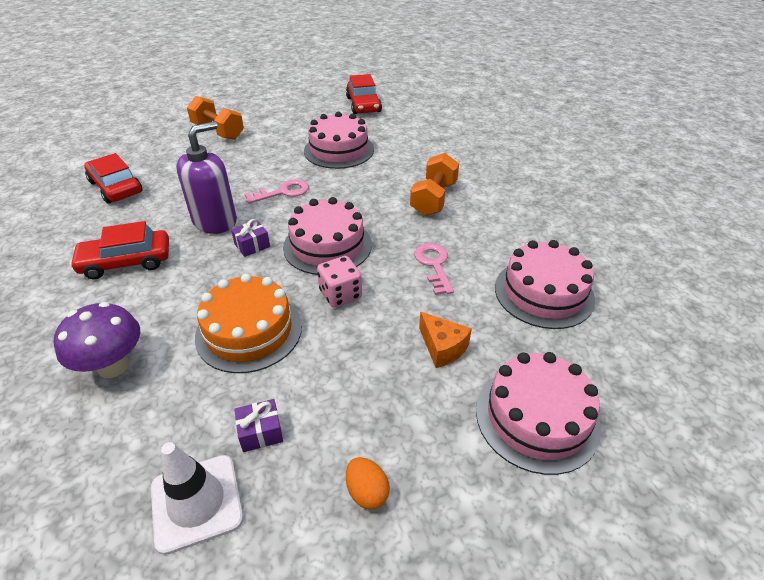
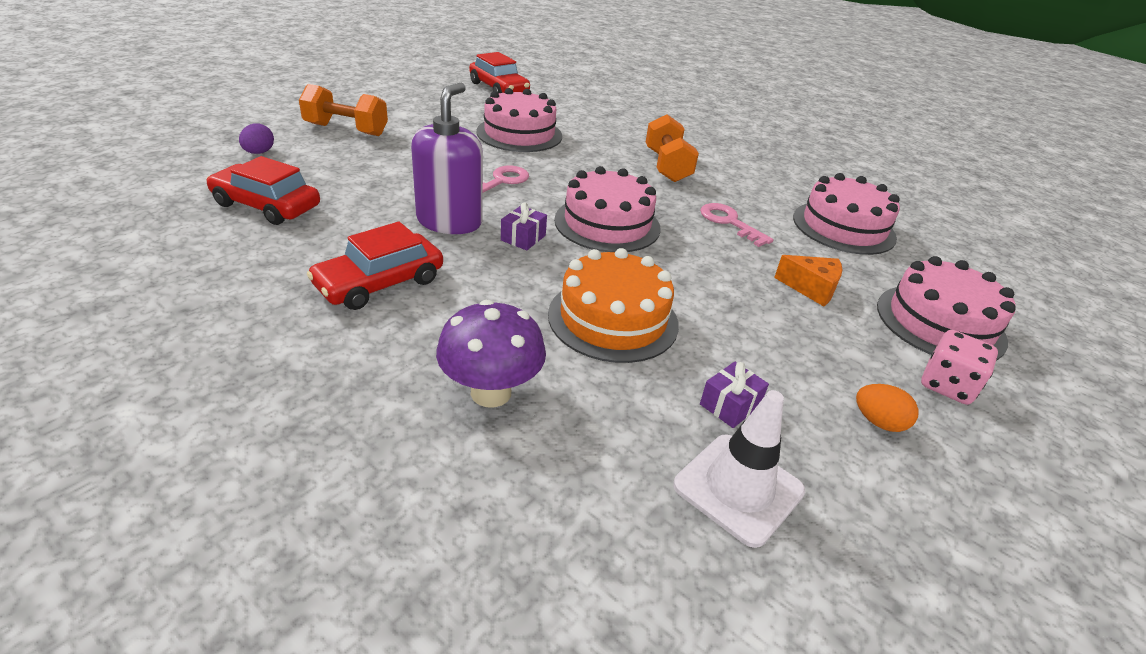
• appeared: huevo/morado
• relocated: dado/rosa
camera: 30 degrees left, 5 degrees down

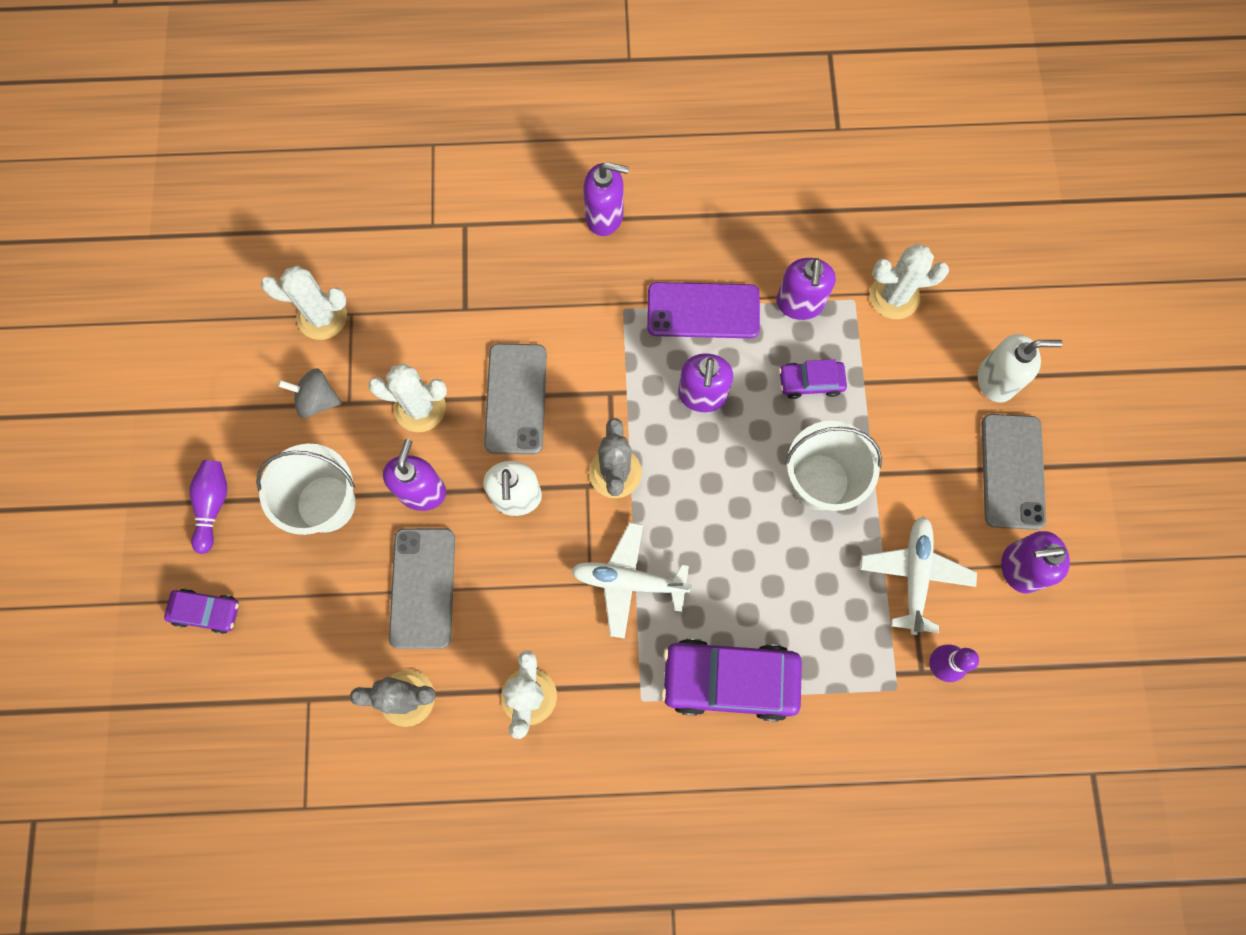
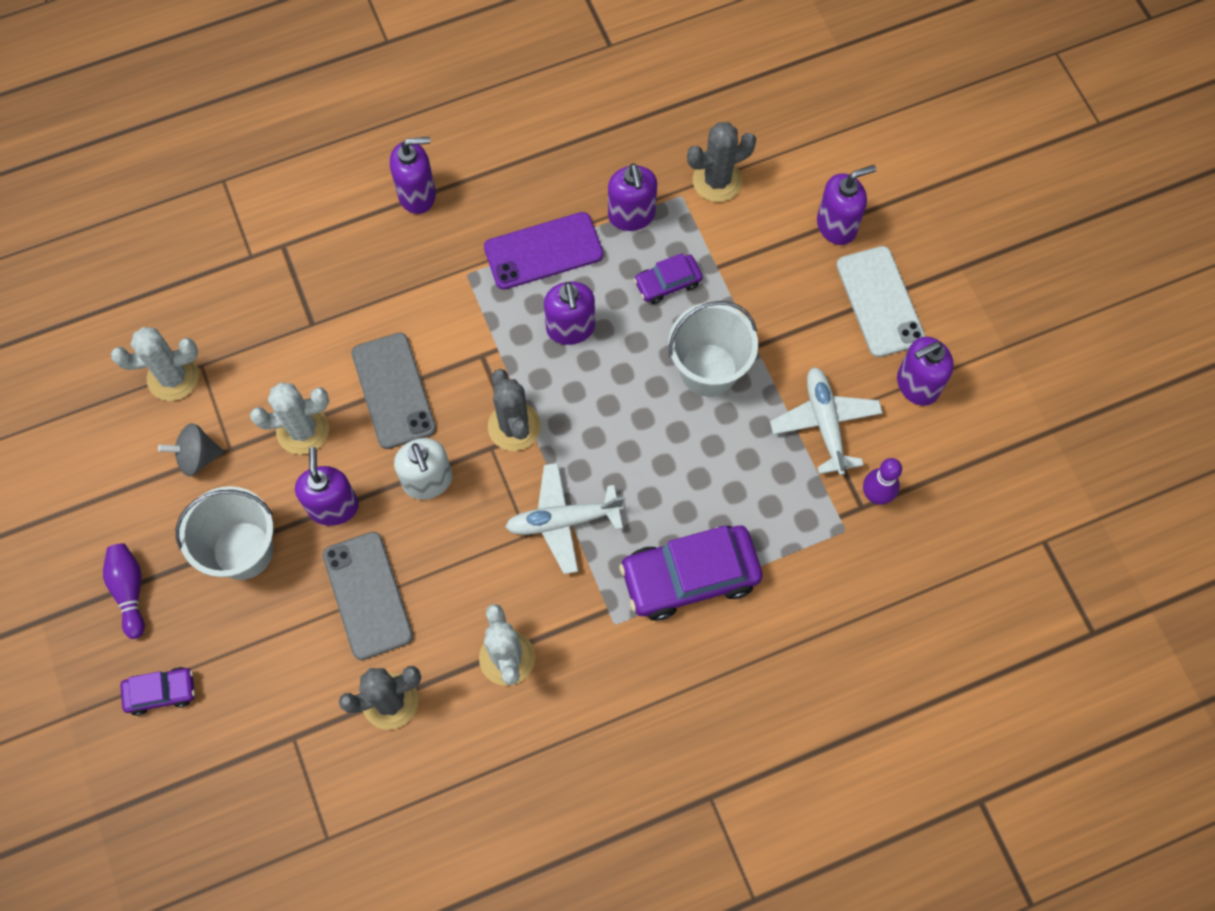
• colour: cactus/blanco (no. 4 from left) to cactus/gris (no. 3 from left)
• colour: dispensador de jabón/blanco (no. 2 from left) to dispensador de jabón/morado (no. 5 from left)
• colour: móvil/gris (no. 3 from left) to móvil/blanco
camera: 20 degrees left, 5 degrees down

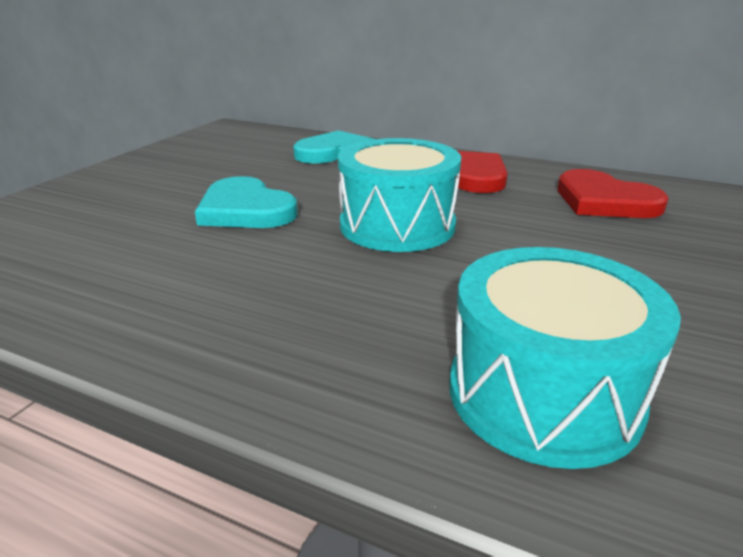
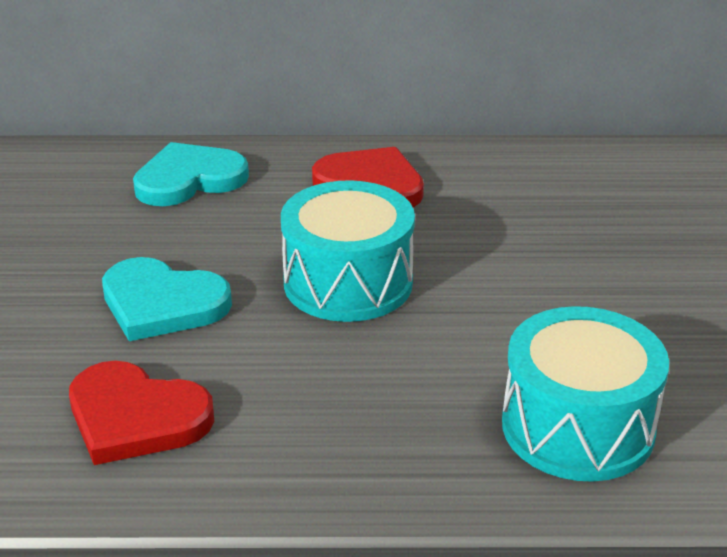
• relocated: corazón/rojo (no. 2 from left in the first image) to corazón/rojo (no. 1 from left)
camera: 25 degrees left, 5 degrees up

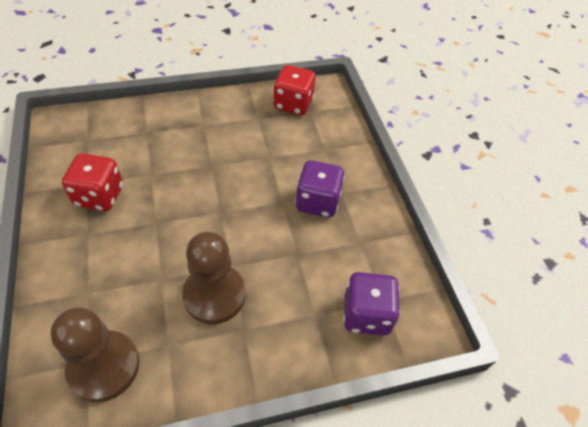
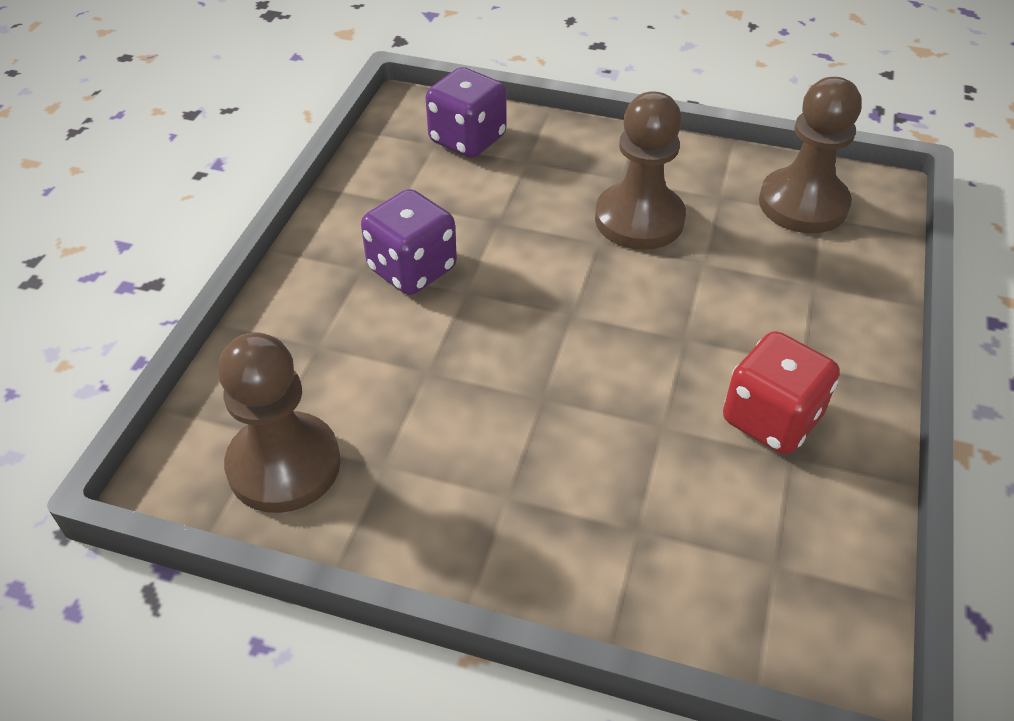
• exchanged: dado/rojo (no. 2 from left) to peón/marrón (no. 1 from left)
camera: 145 degrees left, 5 degrees down

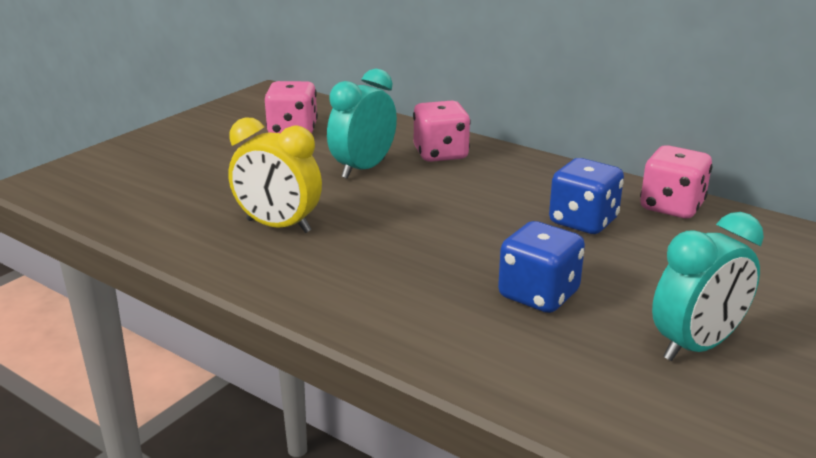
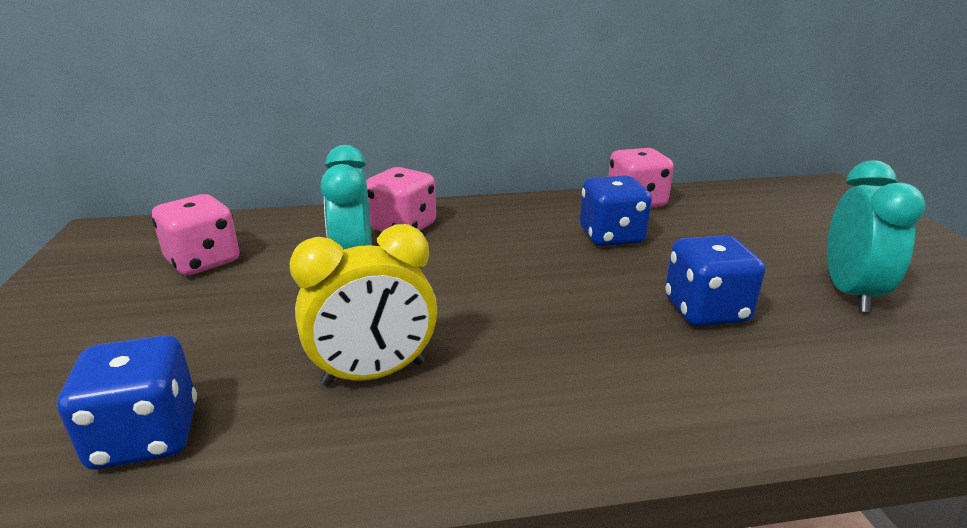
• appeared: dado/azul (no. 1 from left)
camera: 45 degrees left, 0 degrees up

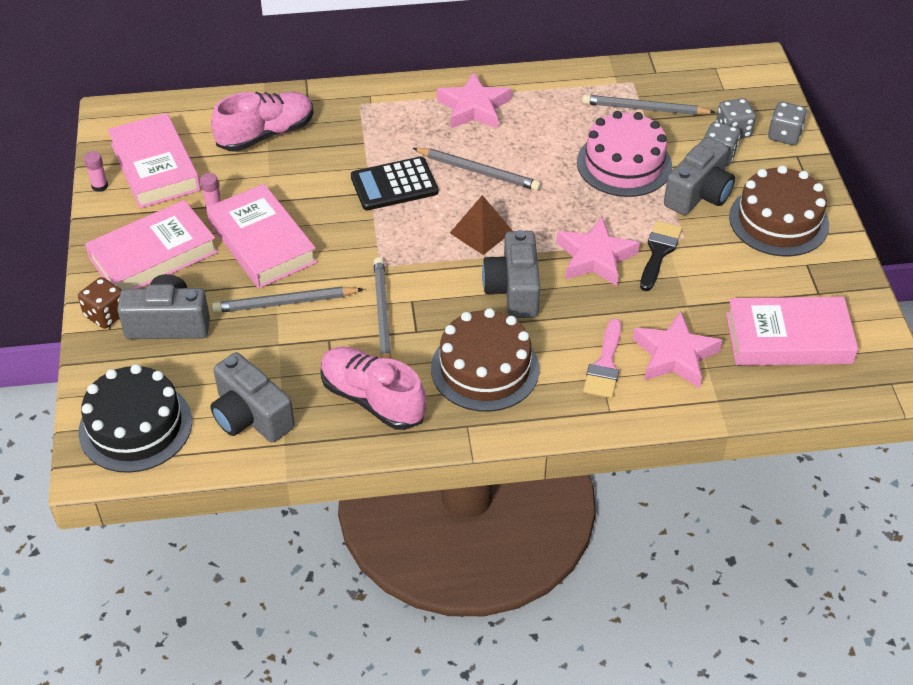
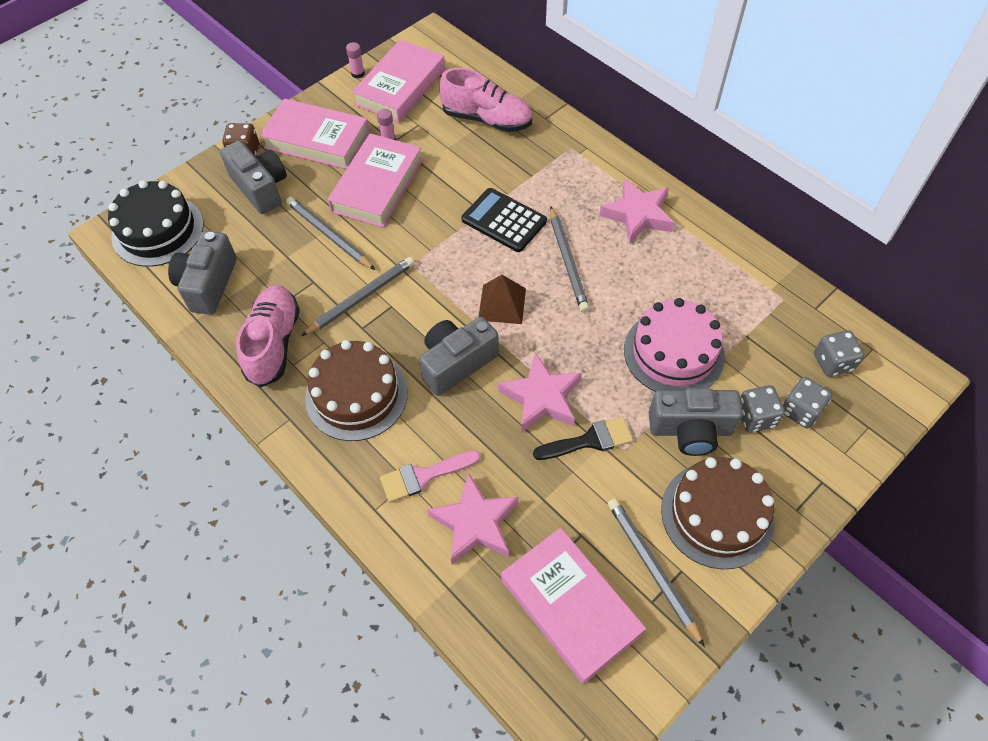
• relocated: lápiz/gris (no. 4 from left)
• relocated: dado/gris (no. 3 from left)
camera: 55 degrees right, 10 degrees up

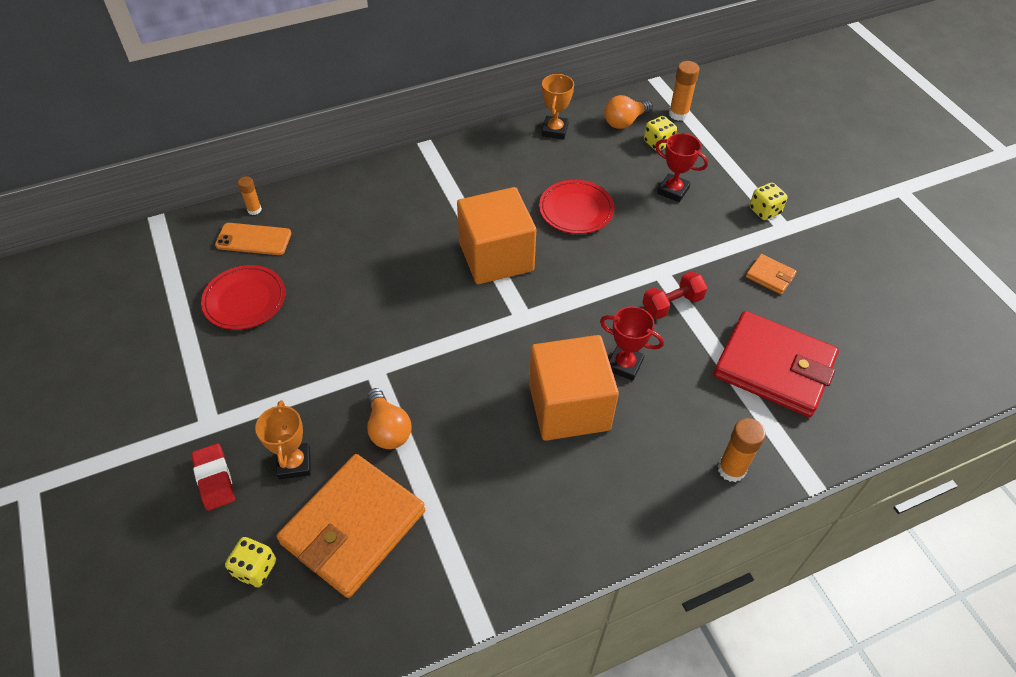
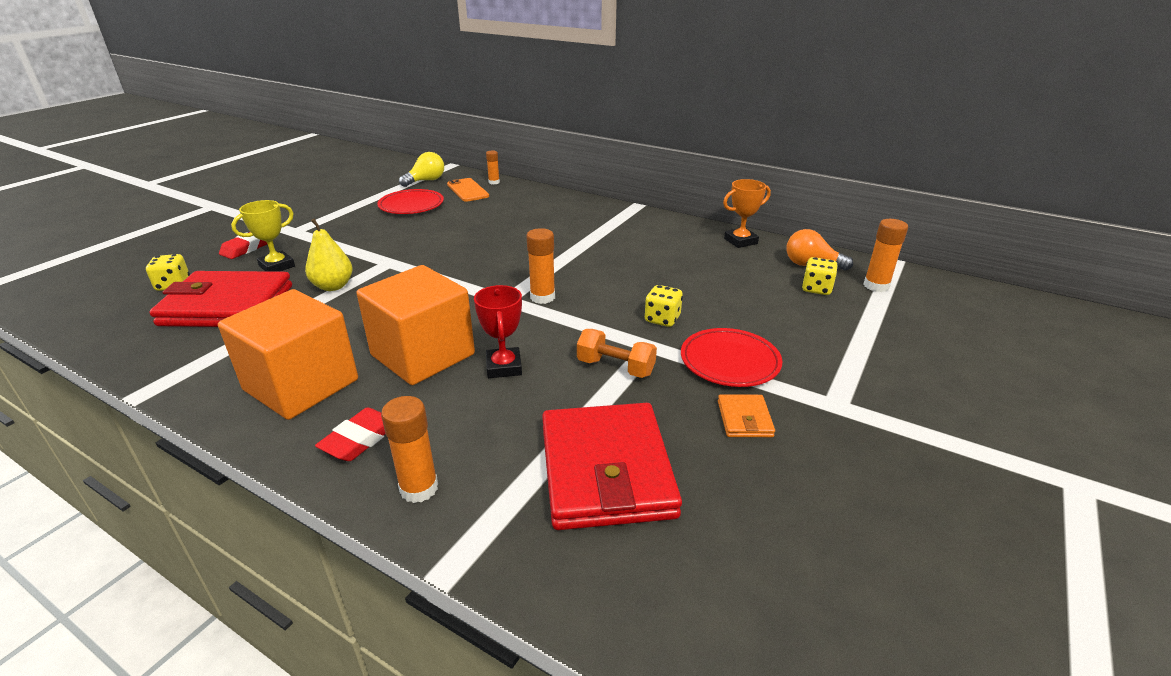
• colour: cartera/naranja (no. 1 from left) to cartera/rojo (no. 1 from left)
• relocated: cubo/naranja (no. 1 from left)
• colour: trofeo/naranja (no. 1 from left) to trofeo/amarillo
• exchanged: bombilla/naranja (no. 1 from left) to pera/amarillo
• appeared: goma de borrar/rojo (no. 2 from left)
• appeared: bombilla/amarillo
• appeared: barra de pegamento/naranja (no. 3 from left)
• colour: mancuerna/rojo to mancuerna/naranja
• relocated: dado/amarillo (no. 3 from left in the first image) to dado/amarillo (no. 2 from left)
• relocated: plato/rojo (no. 2 from left)
• missing: trofeo/rojo (no. 2 from left)
camera: 55 degrees right, 20 degrees down

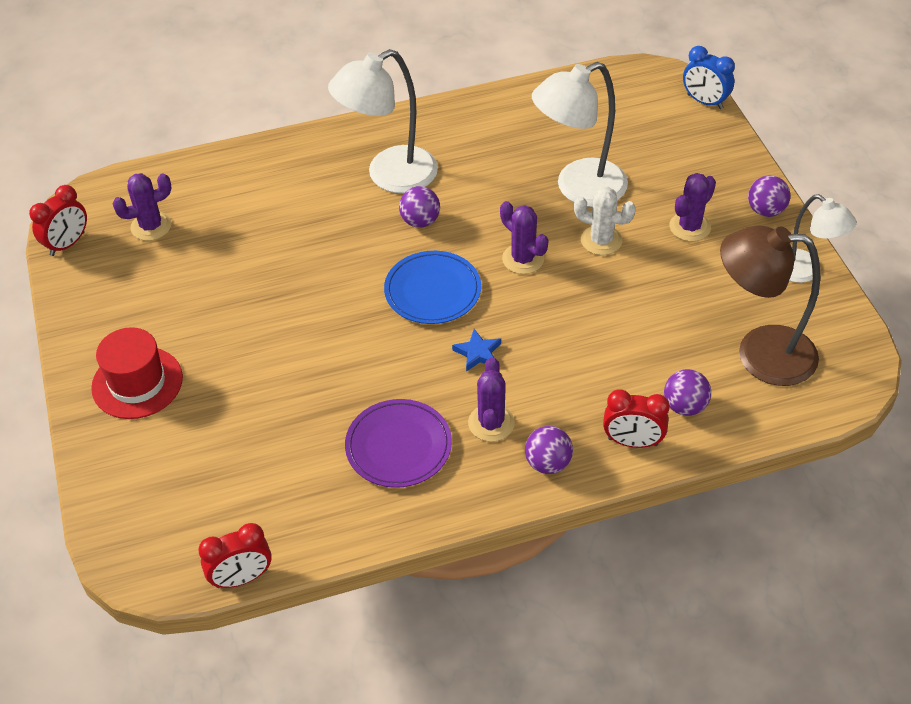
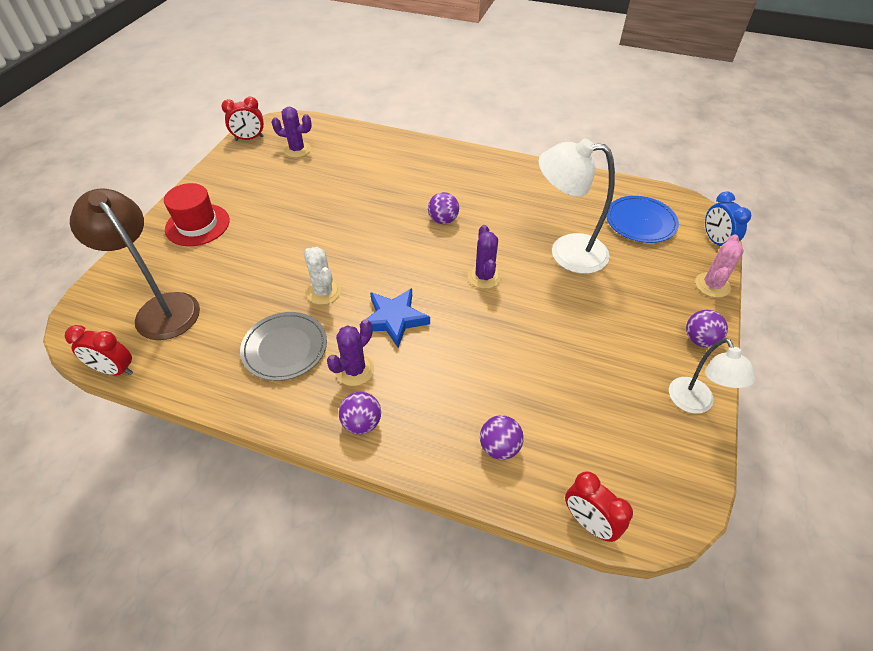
• relocated: lámpara/marrón
• colour: plato/morado to plato/gris
• relocated: cactus/blanco
• size: estrella/azul x1.73
• relocated: despertador/rojo (no. 3 from left)
• relocated: plato/azul
• appeared: cactus/rosa
• missing: lámpara/blanco (no. 1 from left)
• missing: cactus/morado (no. 4 from left)
camera: 35 degrees right, 0 degrees up

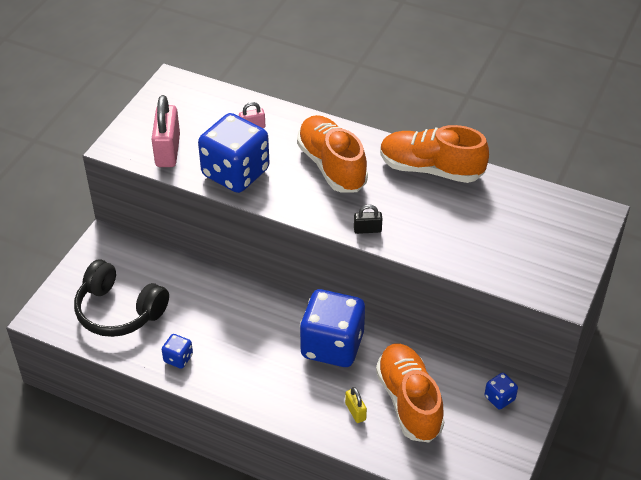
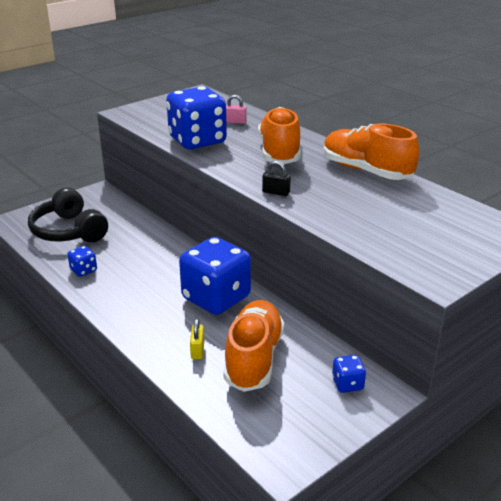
• missing: candado/rosa (no. 1 from left)
camera: 25 degrees right, 15 degrees down

